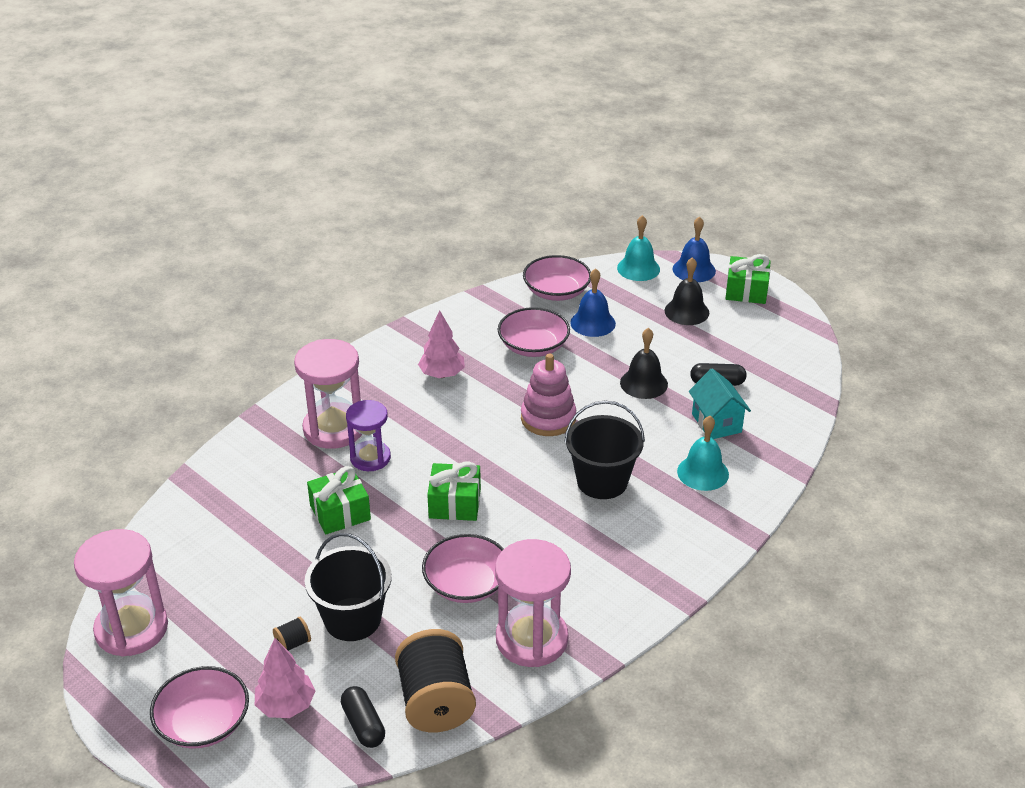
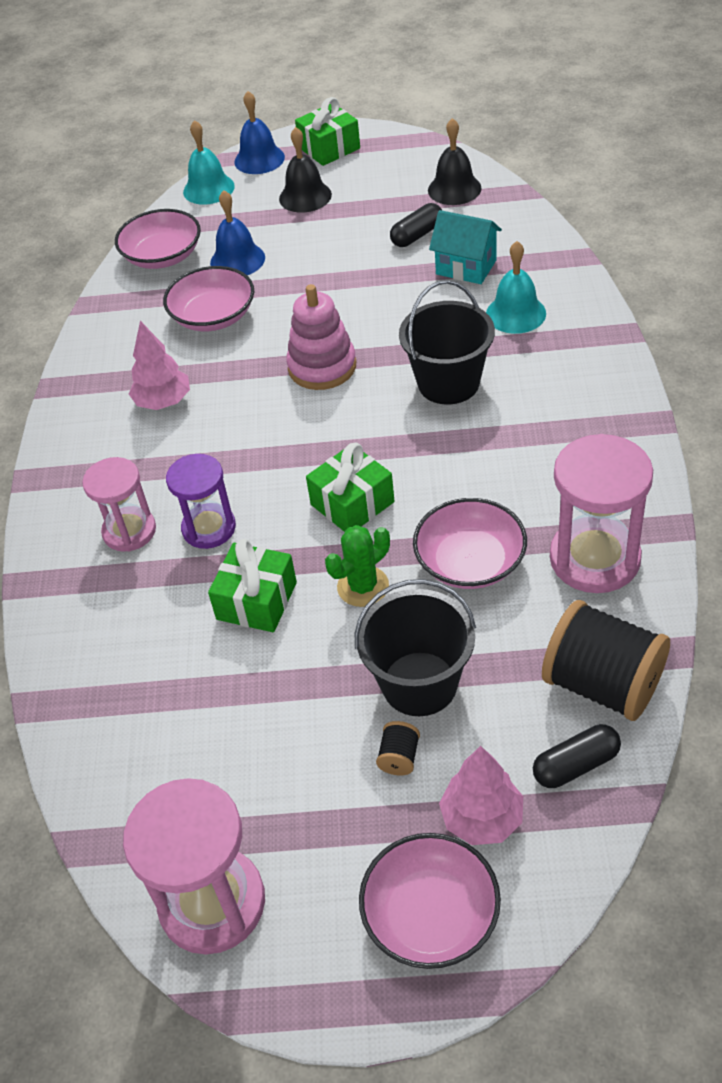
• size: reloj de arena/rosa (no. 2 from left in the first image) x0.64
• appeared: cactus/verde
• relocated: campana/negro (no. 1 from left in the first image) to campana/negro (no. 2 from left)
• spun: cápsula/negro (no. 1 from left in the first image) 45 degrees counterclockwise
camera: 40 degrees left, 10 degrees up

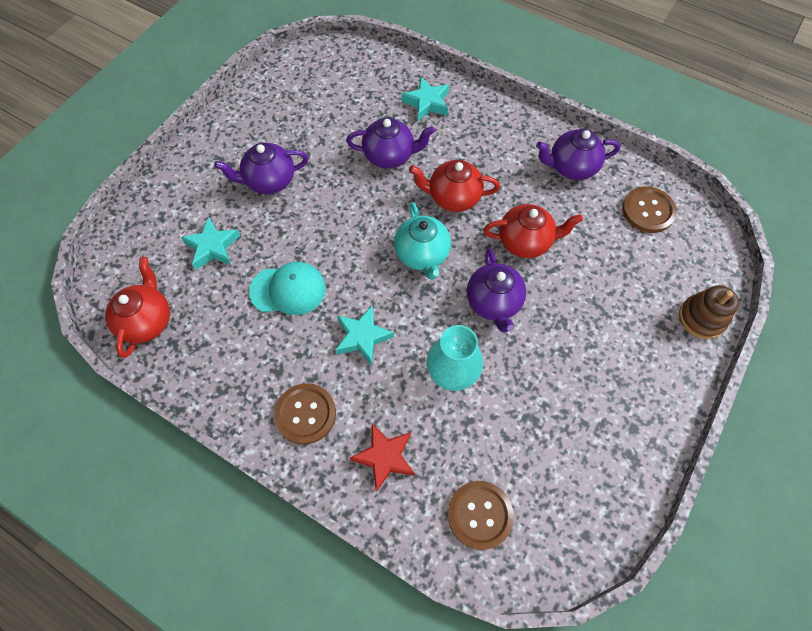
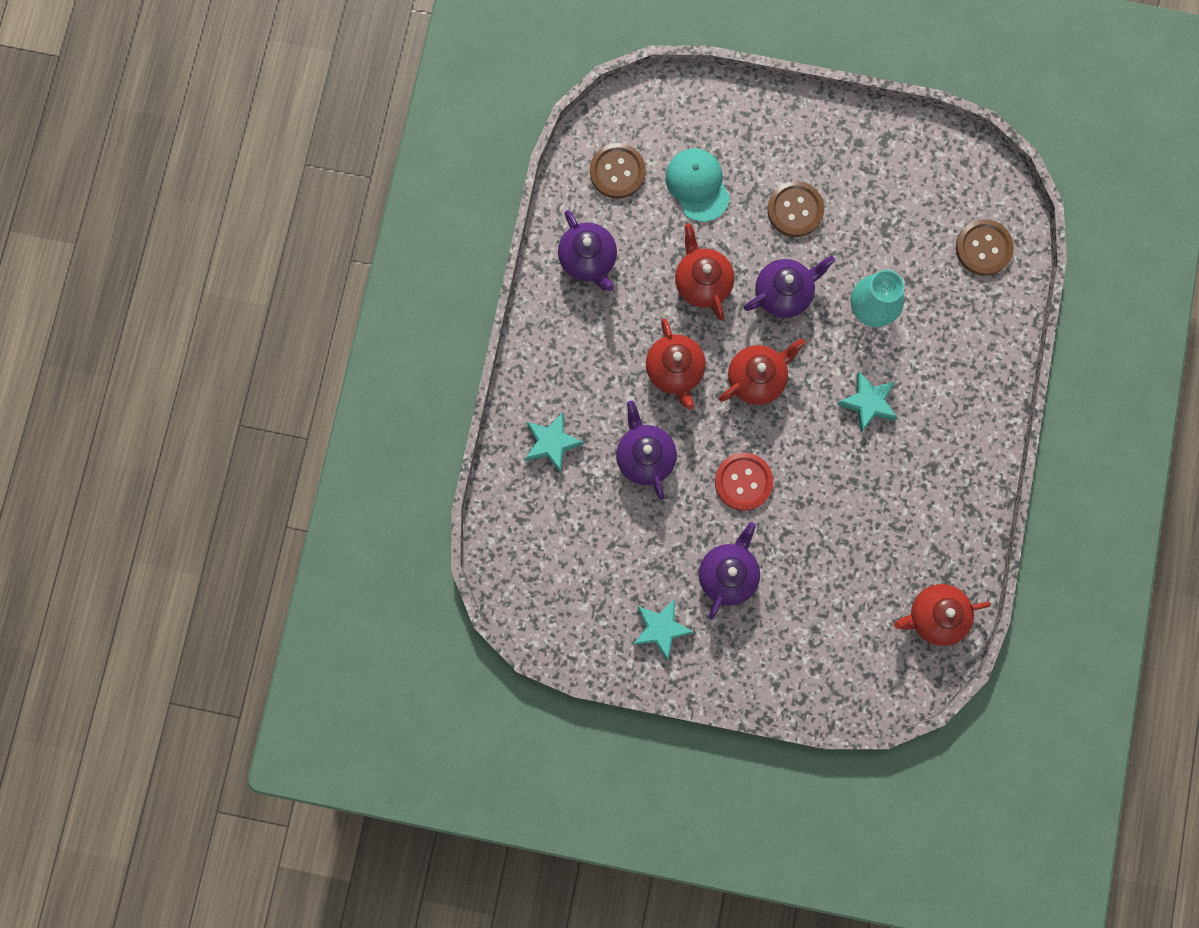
• relocated: estrella/turquesa (no. 1 from left in the first image) to estrella/turquesa (no. 2 from left)
• relocated: gorra/turquesa
• spun: tetera/morado (no. 1 from left in the first image) 120 degrees counterclockwise
• appeared: botón/rojo
• colour: tetera/turquesa to tetera/rojo (no. 3 from left)
• relocated: botón/marrón (no. 1 from left in the first image) to botón/marrón (no. 2 from left)
• missing: estrella/rojo
• missing: juguete apilable/marrón
camera: 110 degrees left, 15 degrees up

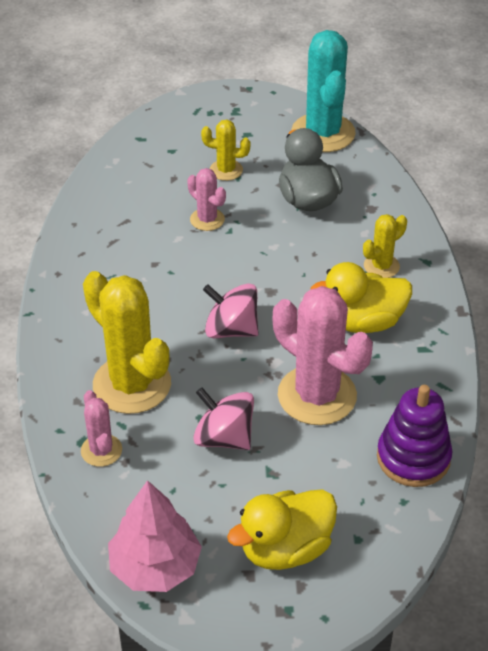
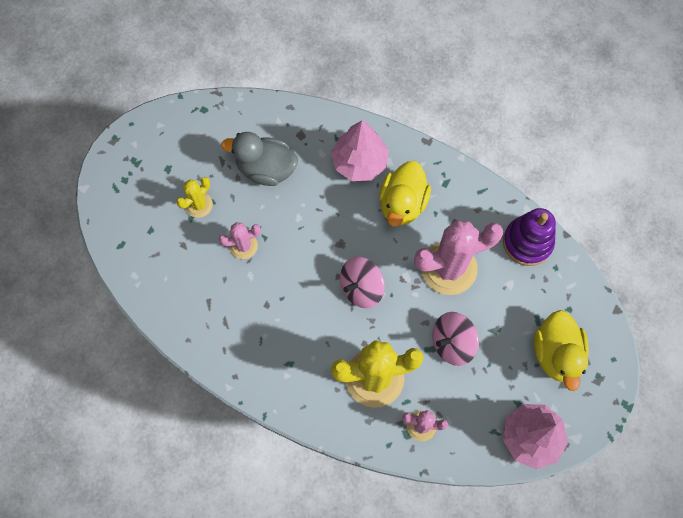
• exchanged: cactus/amarillo (no. 3 from left) to árbol/rosa (no. 1 from left)
• missing: cactus/turquesa
camera: 60 degrees left, 25 degrees up

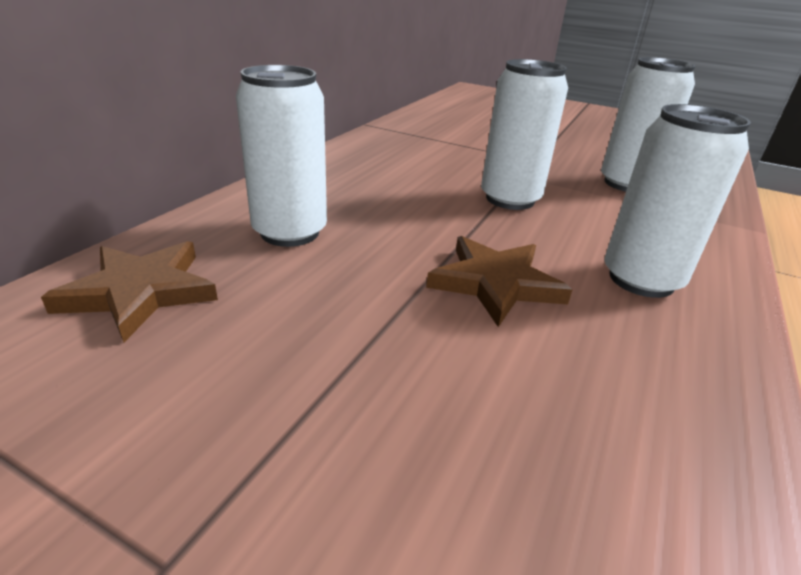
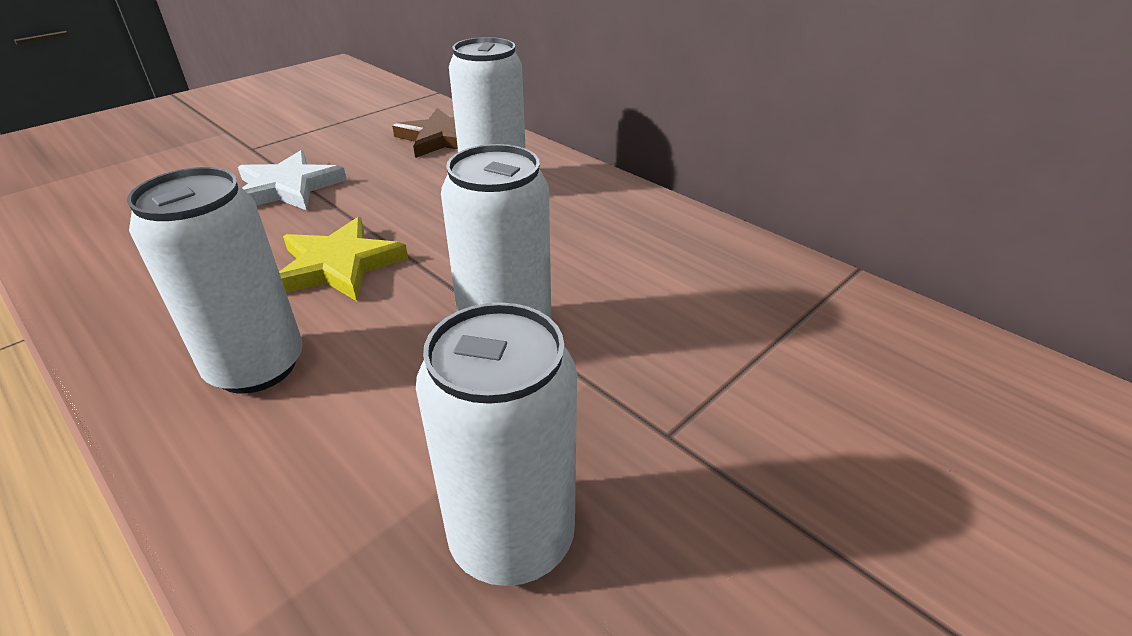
• appeared: estrella/blanco
• colour: estrella/marrón (no. 2 from left) to estrella/amarillo
camera: 110 degrees right, 5 degrees up

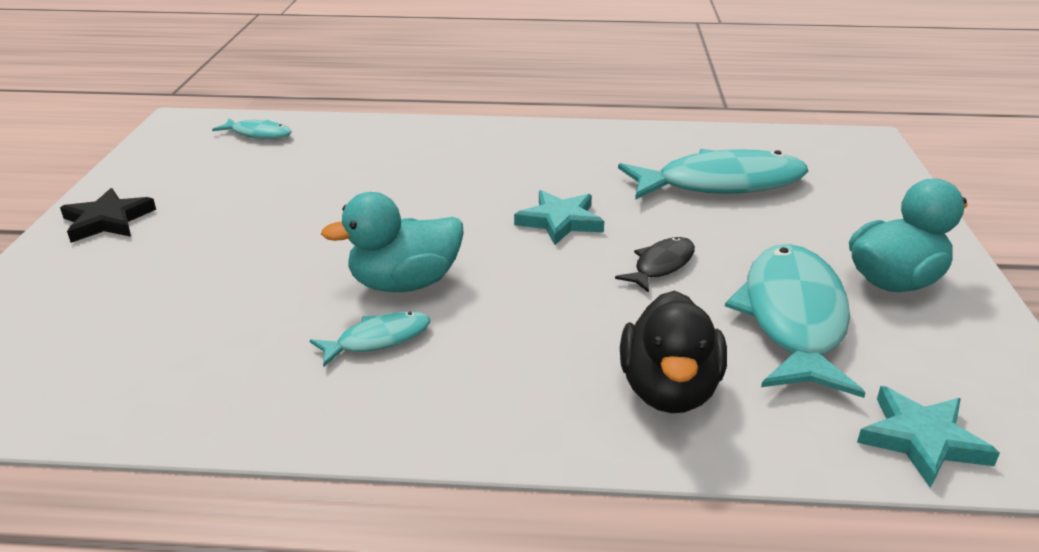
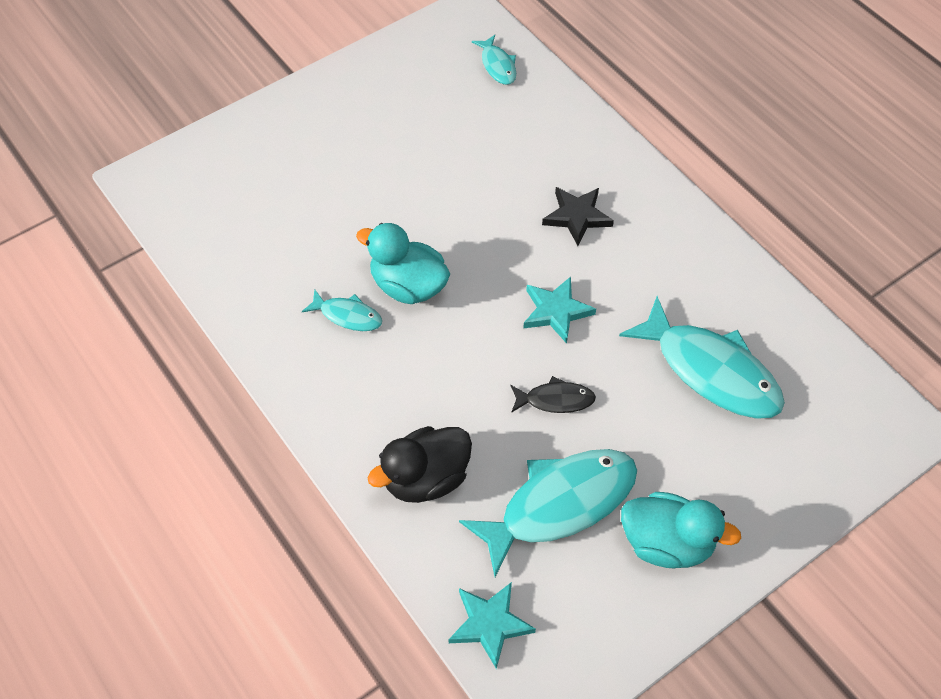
• relocated: estrella/negro
camera: 50 degrees right, 25 degrees up

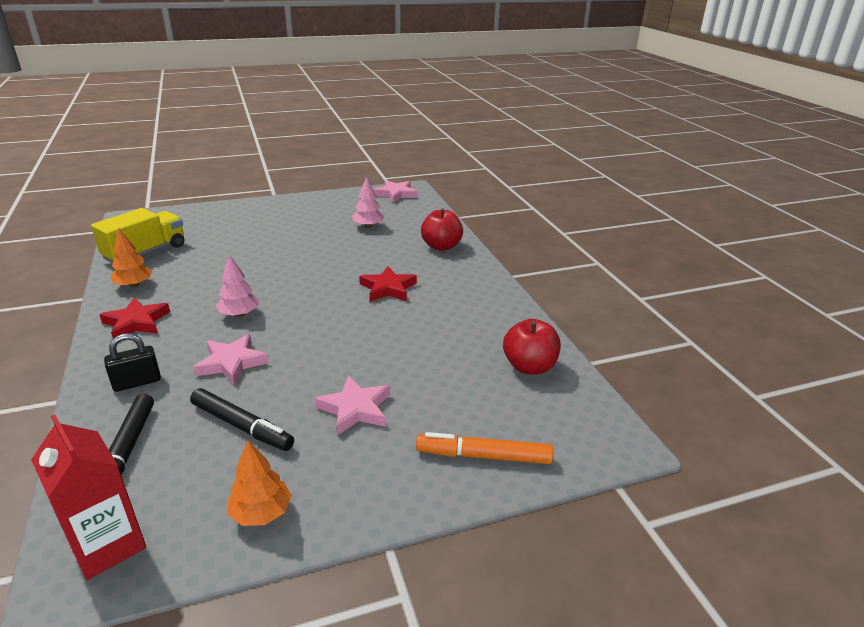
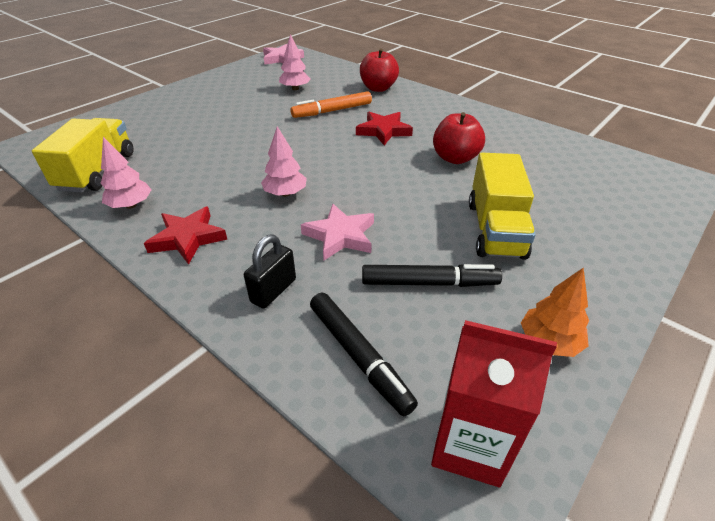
• colour: árbol/naranja (no. 1 from left) to árbol/rosa (no. 1 from left)
• relocated: rotulador/naranja
• relocated: manzana/rojo (no. 2 from left)
• exchanged: estrella/rosa (no. 2 from left) to camión/amarillo (no. 2 from left)
camera: 30 degrees left, 10 degrees up

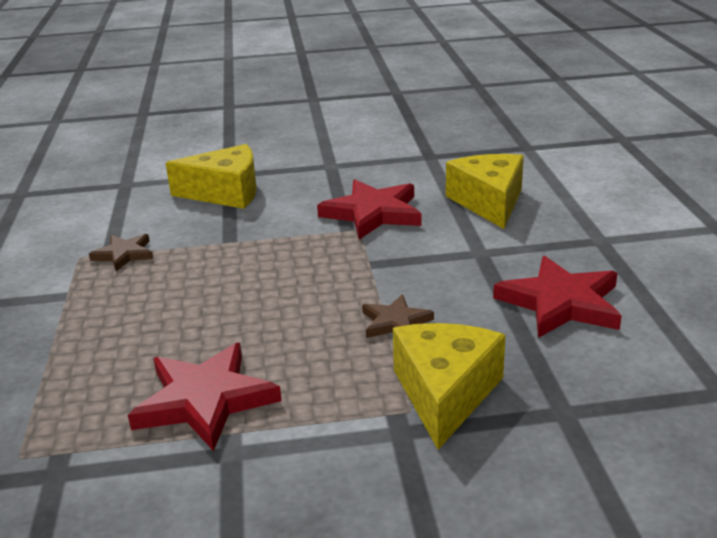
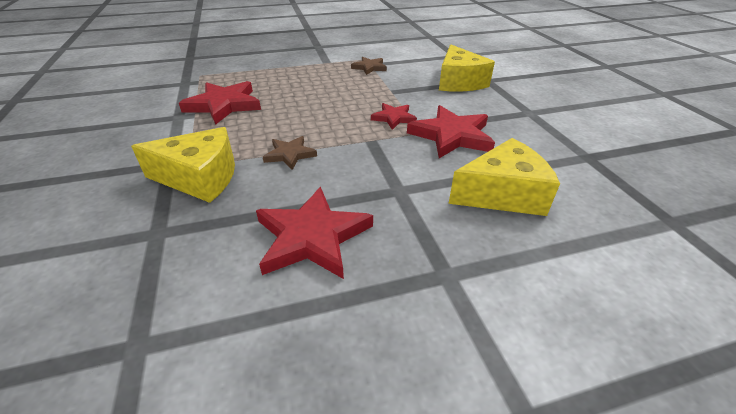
• appeared: estrella/rojo (no. 3 from left)
camera: 80 degrees right, 10 degrees up

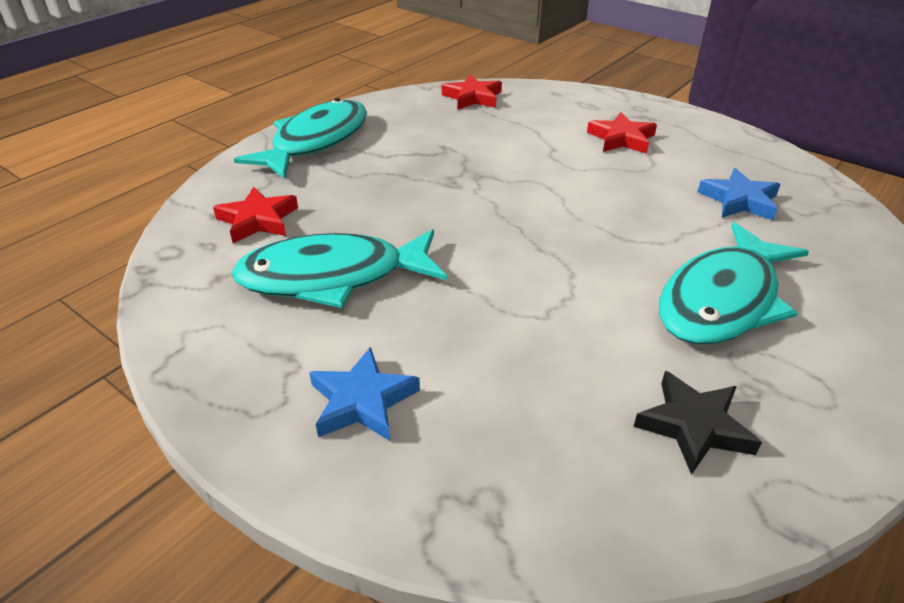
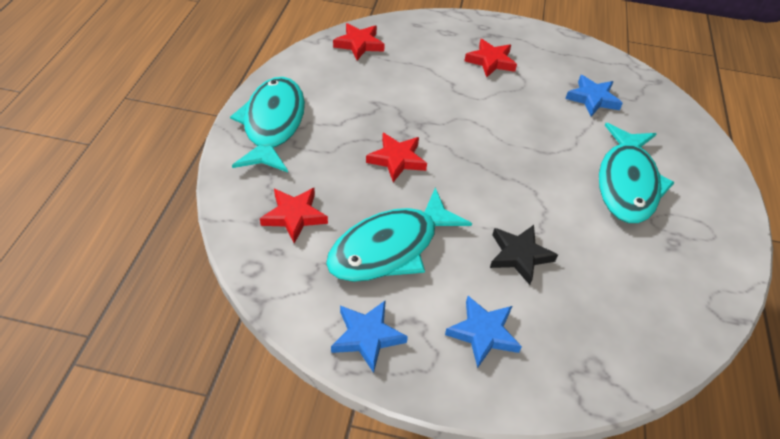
• appeared: estrella/azul (no. 1 from left)
• appeared: estrella/rojo (no. 3 from left)
• relocated: estrella/negro
camera: 30 degrees left, 10 degrees up

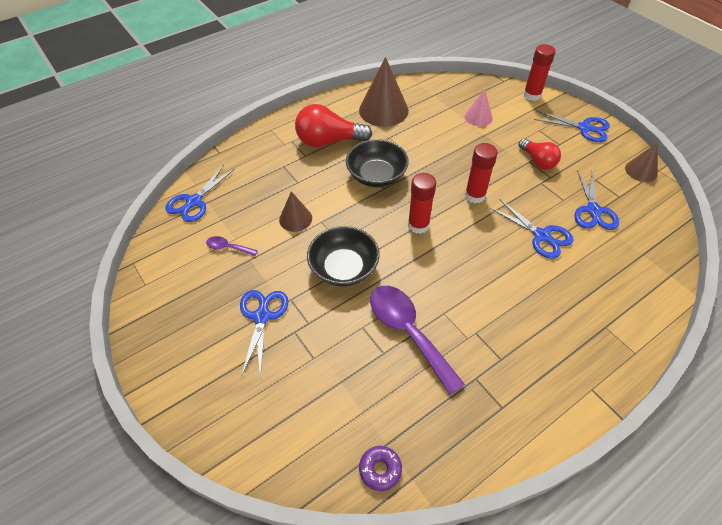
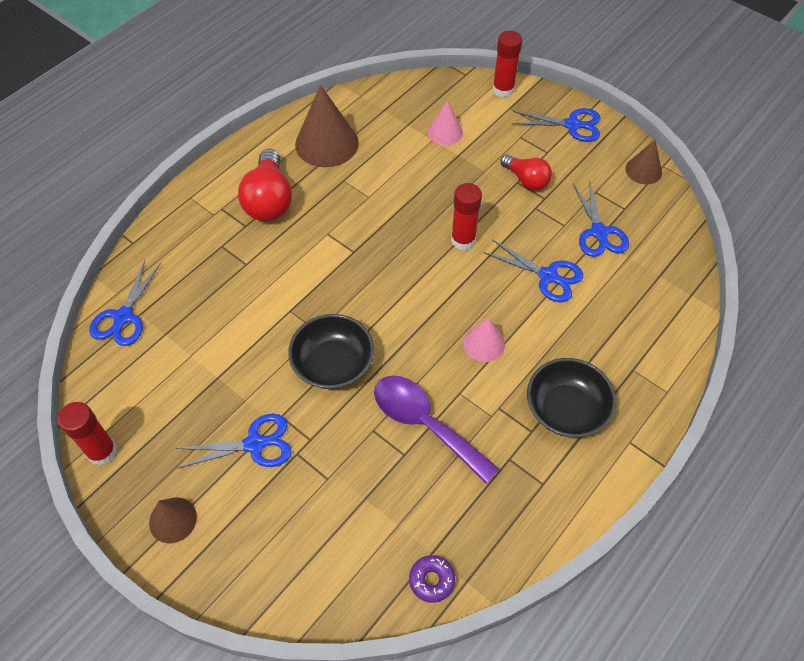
• relocated: barra de pegamento/rojo (no. 1 from left)
• relocated: cono/marrón (no. 1 from left)
• spun: tijeras/azul (no. 2 from left) 90 degrees clockwise
• spun: bombilla/rojo (no. 1 from left) 75 degrees counterclockwise
• appeared: cono/rosa (no. 2 from left)
• relocated: cuenco/negro (no. 2 from left)
• missing: cuchara/morado (no. 1 from left)
camera: 15 degrees left, 5 degrees up

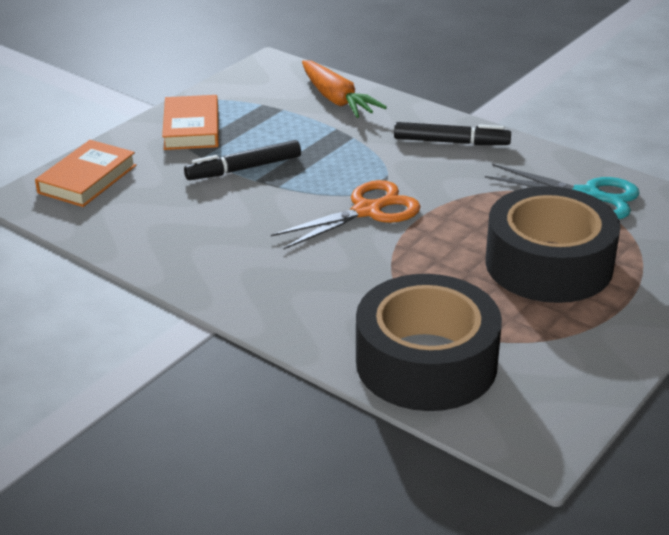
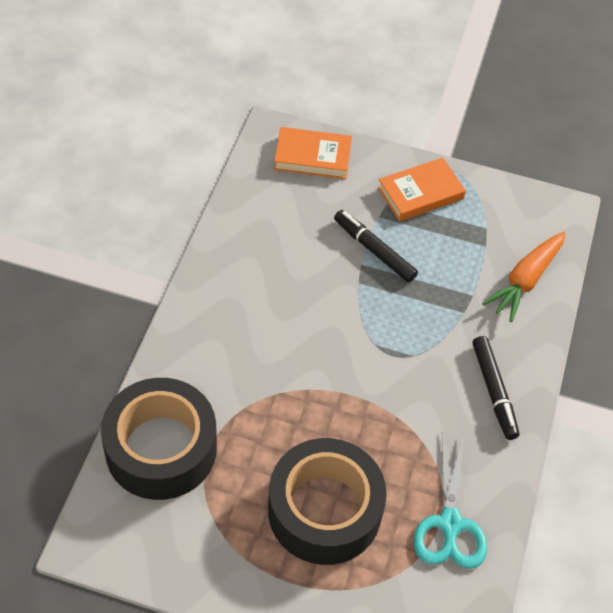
• missing: tijeras/naranja
camera: 65 degrees right, 20 degrees up

